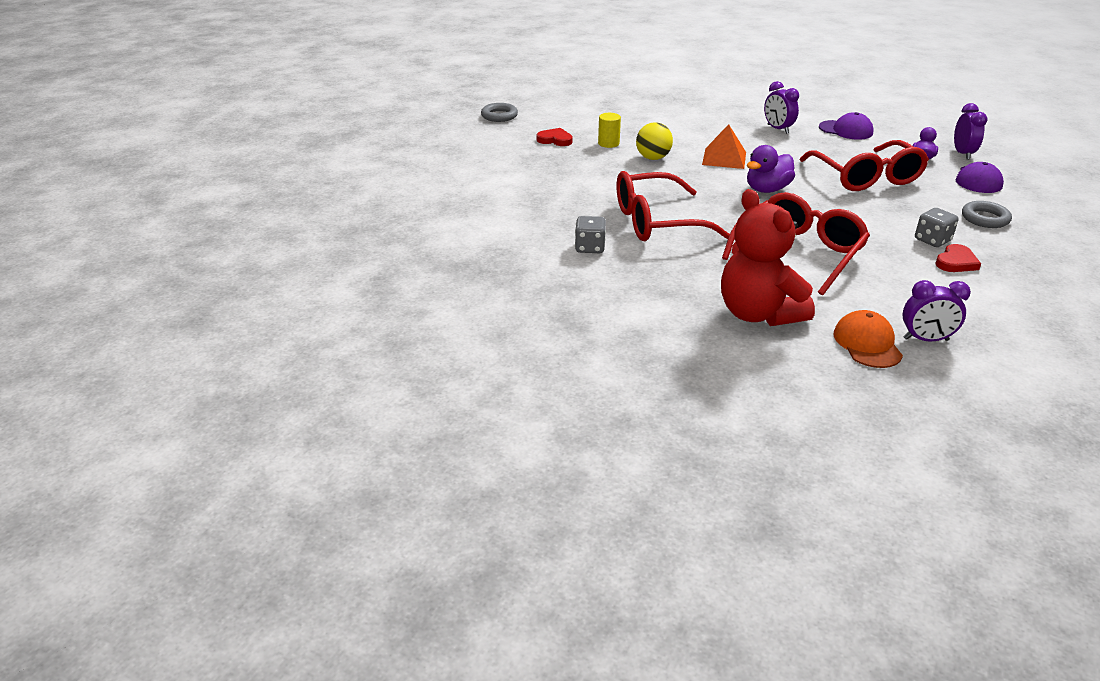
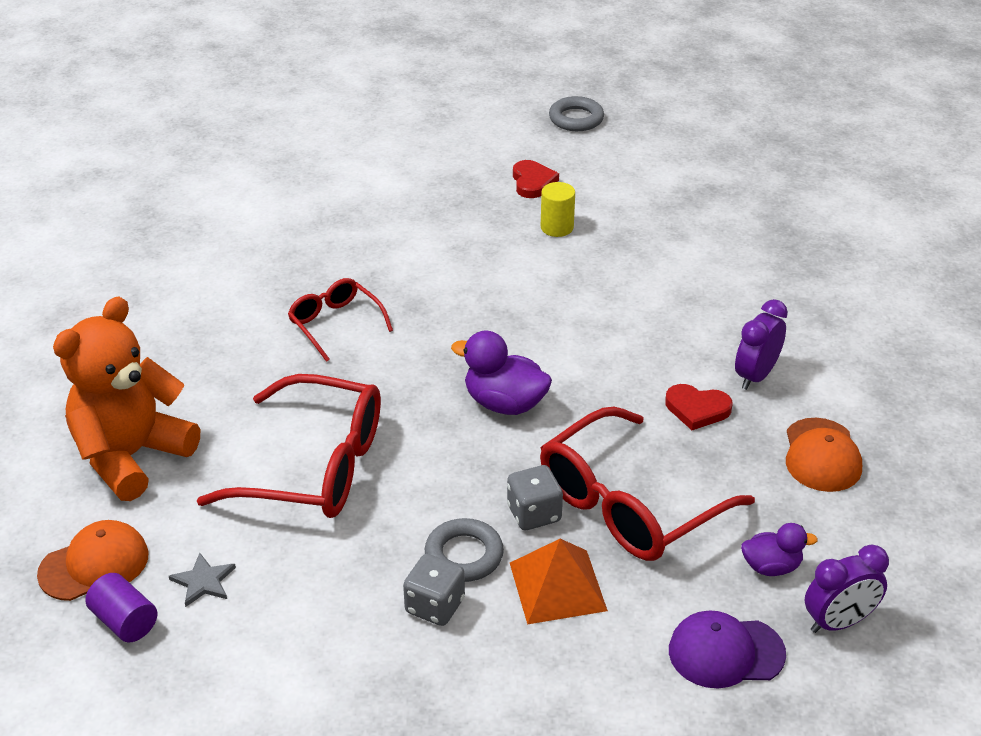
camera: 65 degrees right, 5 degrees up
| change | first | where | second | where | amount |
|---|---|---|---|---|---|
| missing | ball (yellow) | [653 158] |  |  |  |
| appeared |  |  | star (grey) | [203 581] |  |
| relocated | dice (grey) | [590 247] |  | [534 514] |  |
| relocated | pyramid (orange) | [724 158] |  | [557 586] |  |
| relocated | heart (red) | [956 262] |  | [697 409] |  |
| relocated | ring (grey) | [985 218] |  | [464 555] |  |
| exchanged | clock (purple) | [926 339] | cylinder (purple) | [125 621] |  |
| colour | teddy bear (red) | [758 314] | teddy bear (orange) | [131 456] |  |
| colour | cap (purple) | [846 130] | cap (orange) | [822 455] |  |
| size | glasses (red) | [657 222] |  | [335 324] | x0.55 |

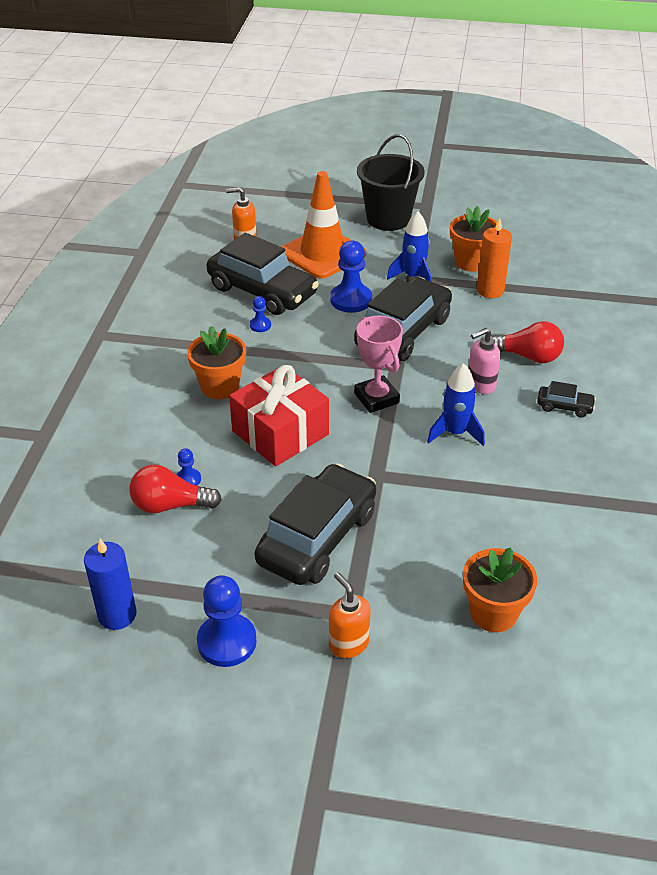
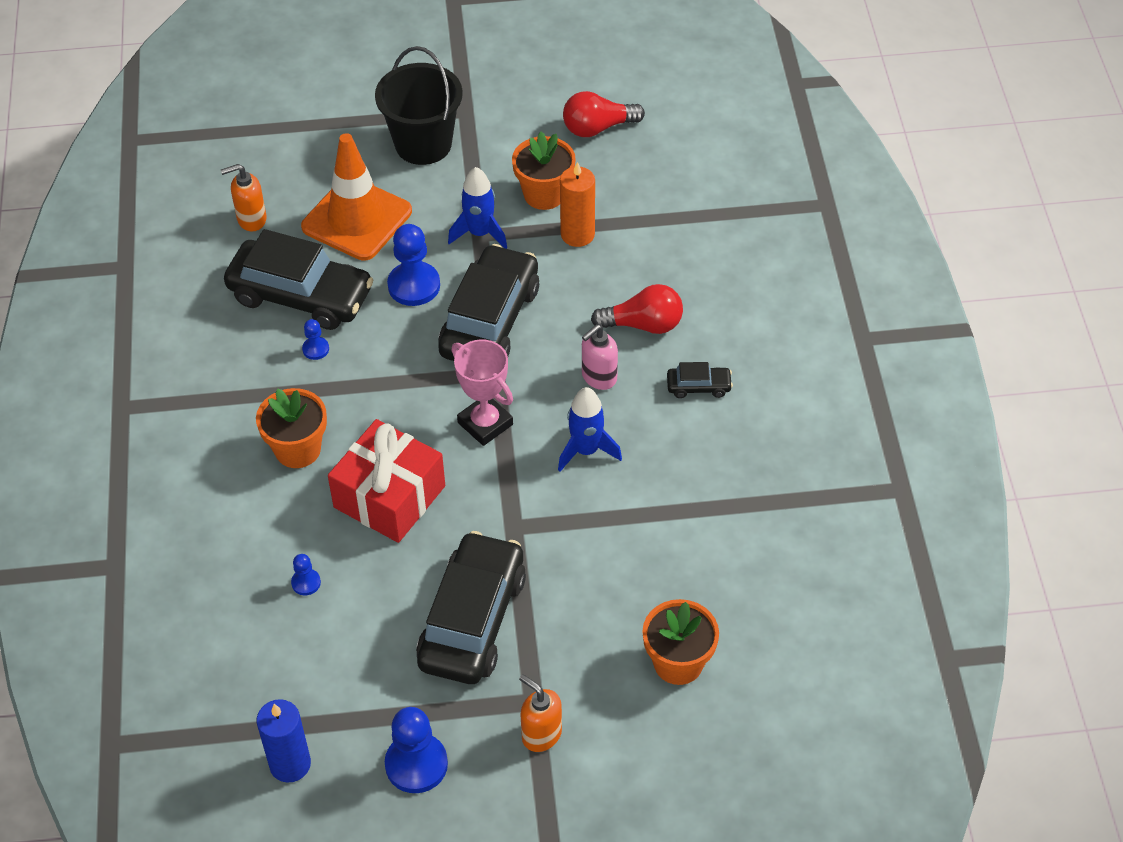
camera: 15 degrees left, 10 degrees up
| change | first | where | second | where | amount |
|---|---|---|---|---|---|
| relocated | light bulb (red) | [170 505] |  | [597 128] |  |

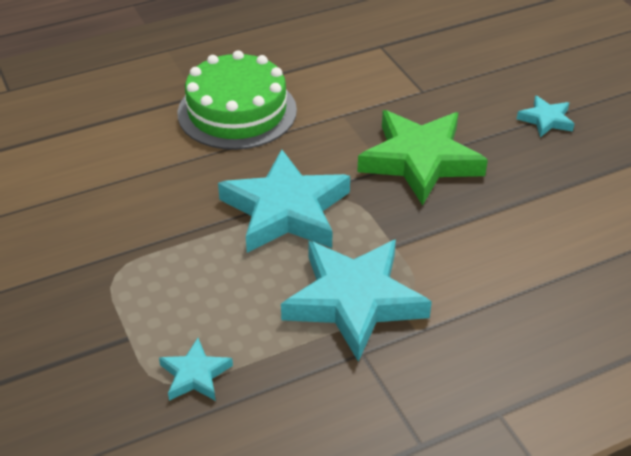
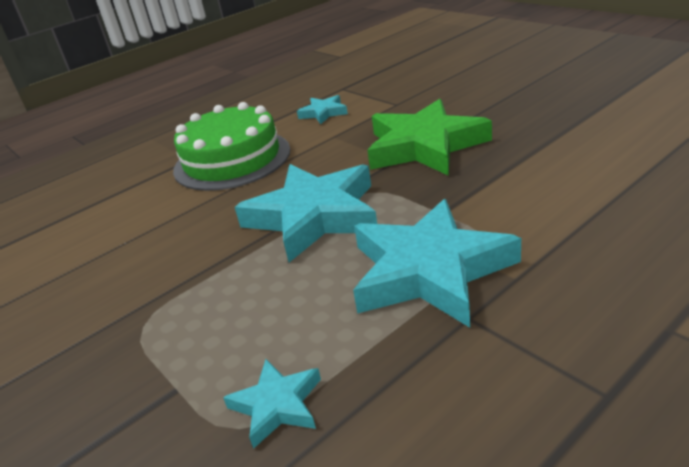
camera: 10 degrees left, 10 degrees down
| change | first | where | second | where | amount |
|---|---|---|---|---|---|
| relocated | star (turquoise) | [546 120] |  | [323 113] |  |

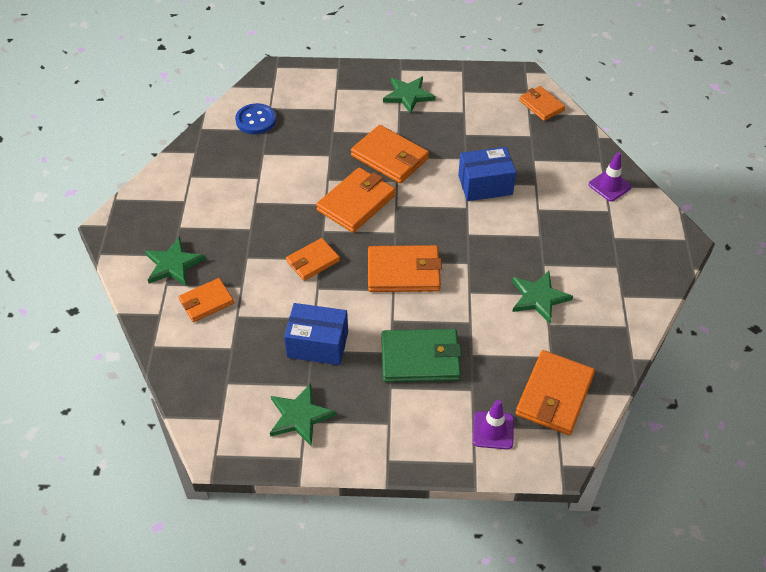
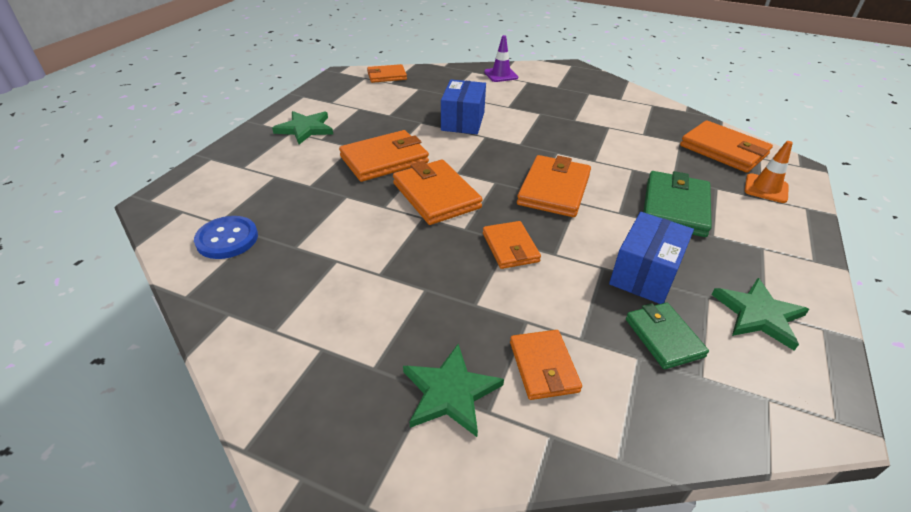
camera: 70 degrees left, 10 degrees down
| change | first | where | second | where | amount |
|---|---|---|---|---|---|
| missing | star (green) | [538 298] |  |  |  |
| appeared |  |  | wallet (green) | [663 337] |  |
| colour | traffic cone (purple) | [493 430] | traffic cone (orange) | [766 188] |  |

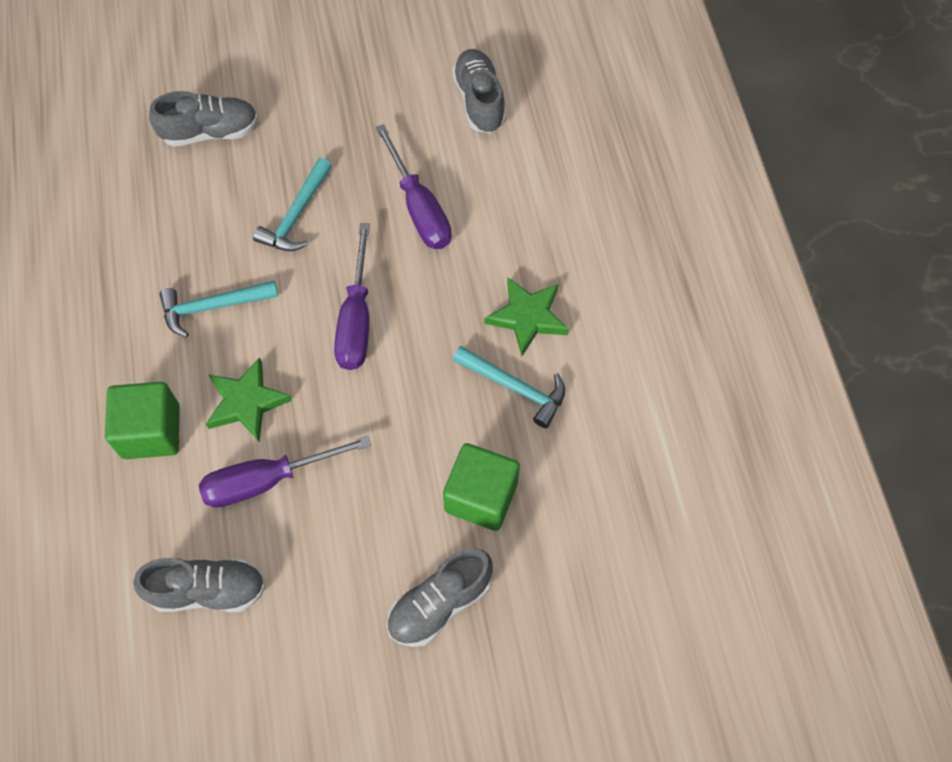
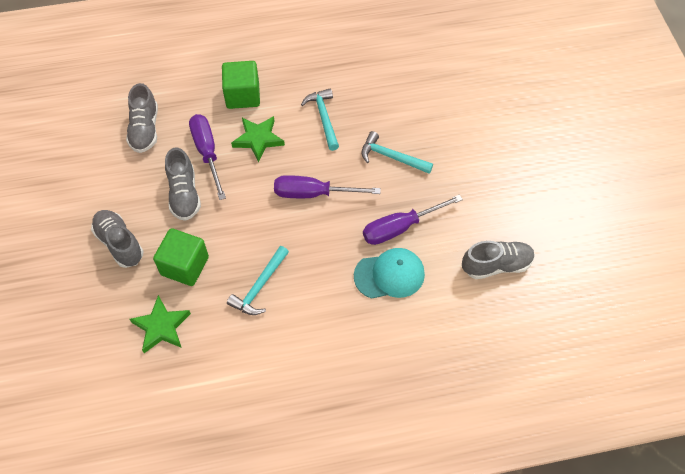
camera: 90 degrees right, 5 degrees down
| change | first | where | second | where | amount |
|---|---|---|---|---|---|
| appeared |  |  | cap (turquoise) | [389 275] |  |
| relocated | shoe (grey) | [210 132] |  | [184 194] |  |
| relocated | star (green) | [527 317] |  | [161 327] |  |

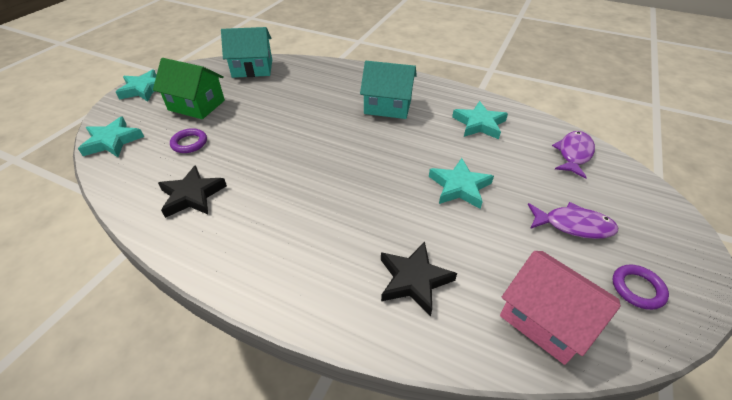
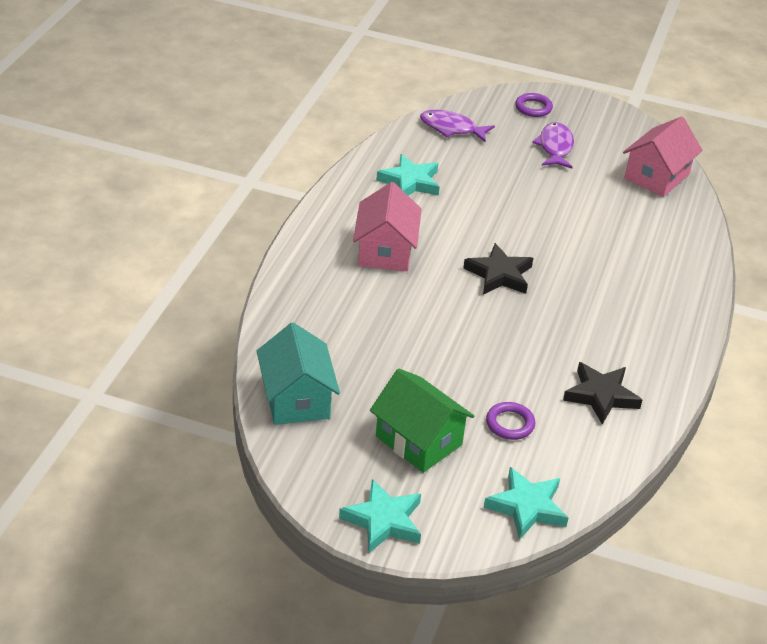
camera: 100 degrees left, 5 degrees down
| change | first | where | second | where | amount |
|---|---|---|---|---|---|
| missing | star (turquoise) | [459 187] |  |  |  |
| relocated | star (black) | [414 280] |  | [499 274] |  |
| relocated | ring (purple) | [637 288] |  | [533 108] |  |
| colour | house (turquoise) | [388 106] | house (pink) | [385 251] |  |
| spun | house (green) | [196 105] |  | [418 440] | 60 degrees counterclockwise |

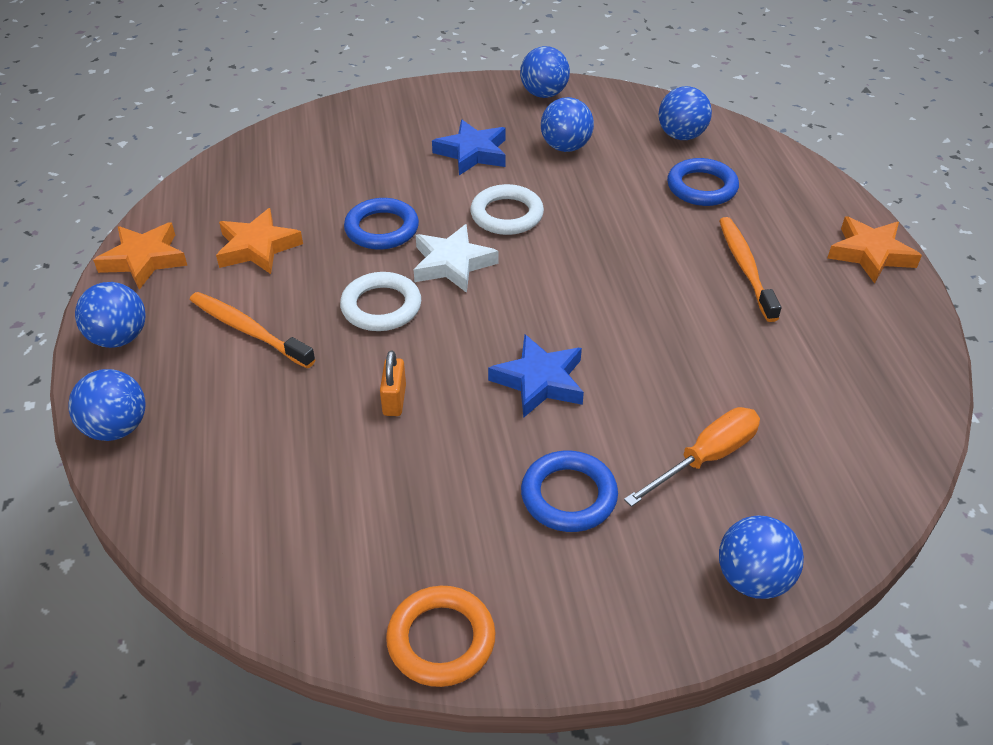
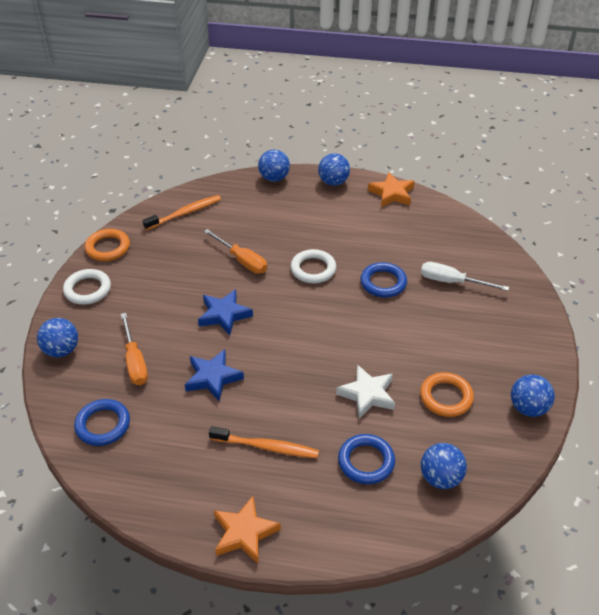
camera: 110 degrees right, 0 degrees up
| change | first | where | second | where | amount |
|---|---|---|---|---|---|
| missing | star (orange) | [257 247] |  |  |  |
| appeared |  |  | screwdriver (white) | [452 282] |  |
| relocated | toothbrush (orange) | [248 330] |  | [185 213] |  |
| relocated | star (white) | [452 264] |  | [367 394] |  |
| relocated | star (blue) | [472 153] |  | [213 378] |  |
| relocated | ring (white) | [507 215] |  | [87 289] |  |
| relocated | ring (blue) | [568 496] |  | [103 425] |  |
| exchanged | padlock (orange) | [394 400] | screwdriver (orange) | [242 260] |  |
| exchanged | ball (blue) | [565 147] | ring (orange) | [446 397] |  |

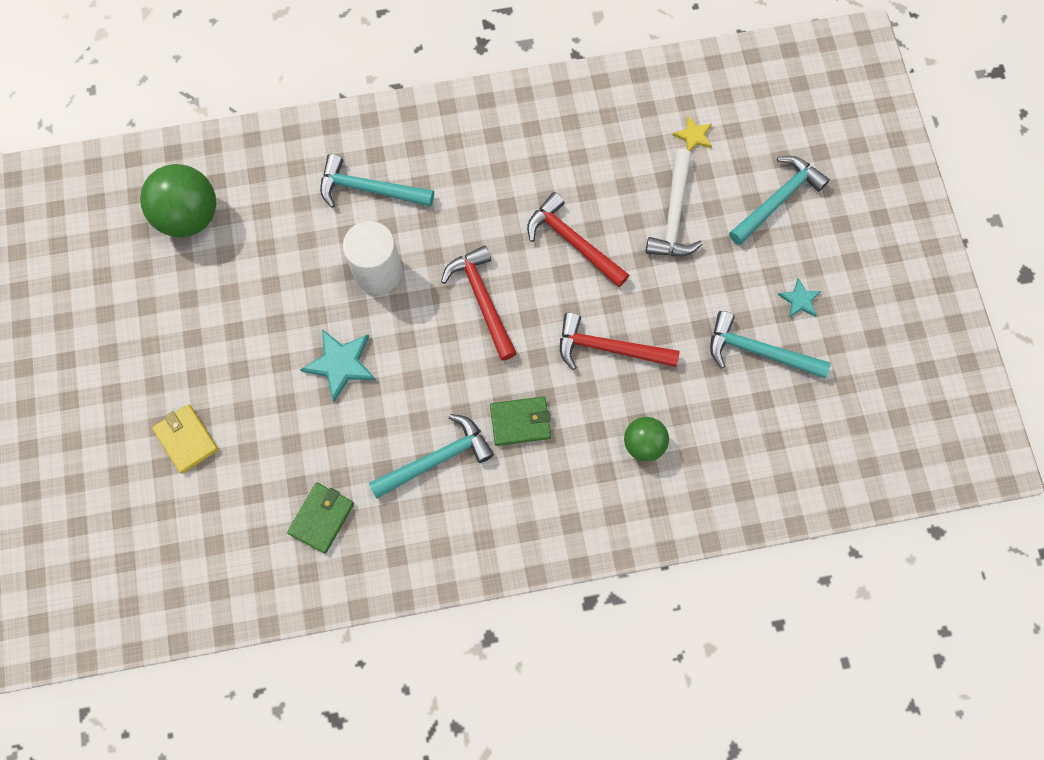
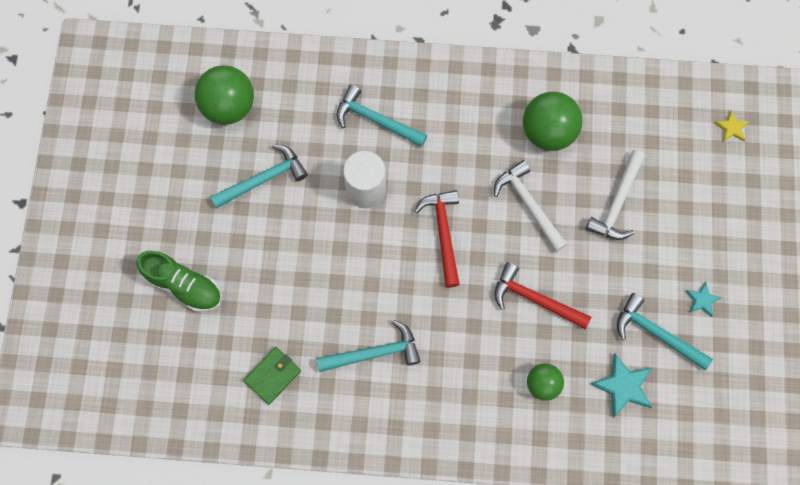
camera: 15 degrees right, 0 degrees up
| change | first | where | second | where | amount |
|---|---|---|---|---|---|
| missing | wallet (green) | [520 422] |  |  |  |
| appeared |  |  | ball (green) | [548 132] |  |
| relocated | star (turquoise) | [340 364] |  | [623 386] |  |
| relocated | star (yellow) | [693 136] |  | [731 128] |  |
| relocated | hammer (turquoise) | [778 199] |  | [264 179] |  |
| exchanged | wallet (yellow) | [186 439] | shoe (green) | [183 285] |  |
| colour | hammer (red) | [573 242] | hammer (white) | [528 204] |  |

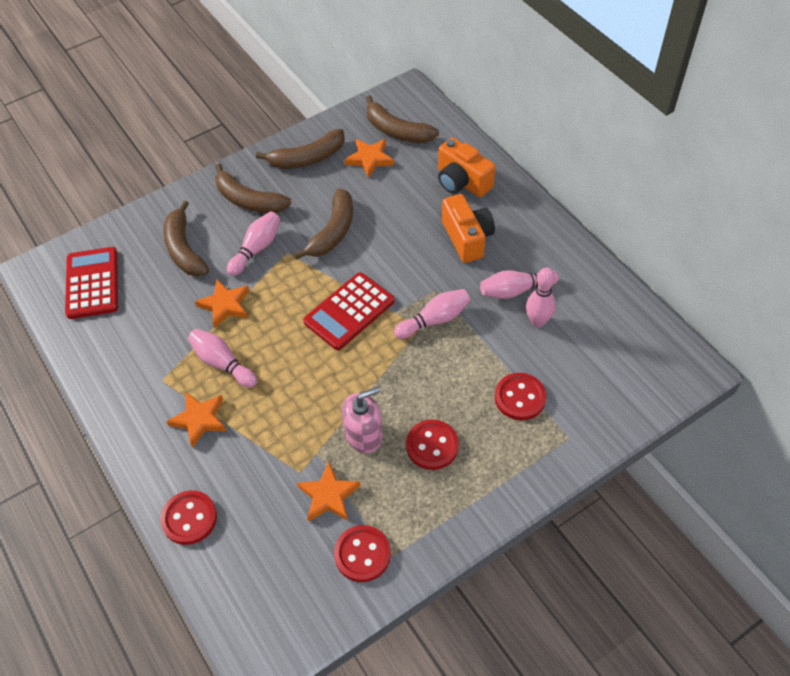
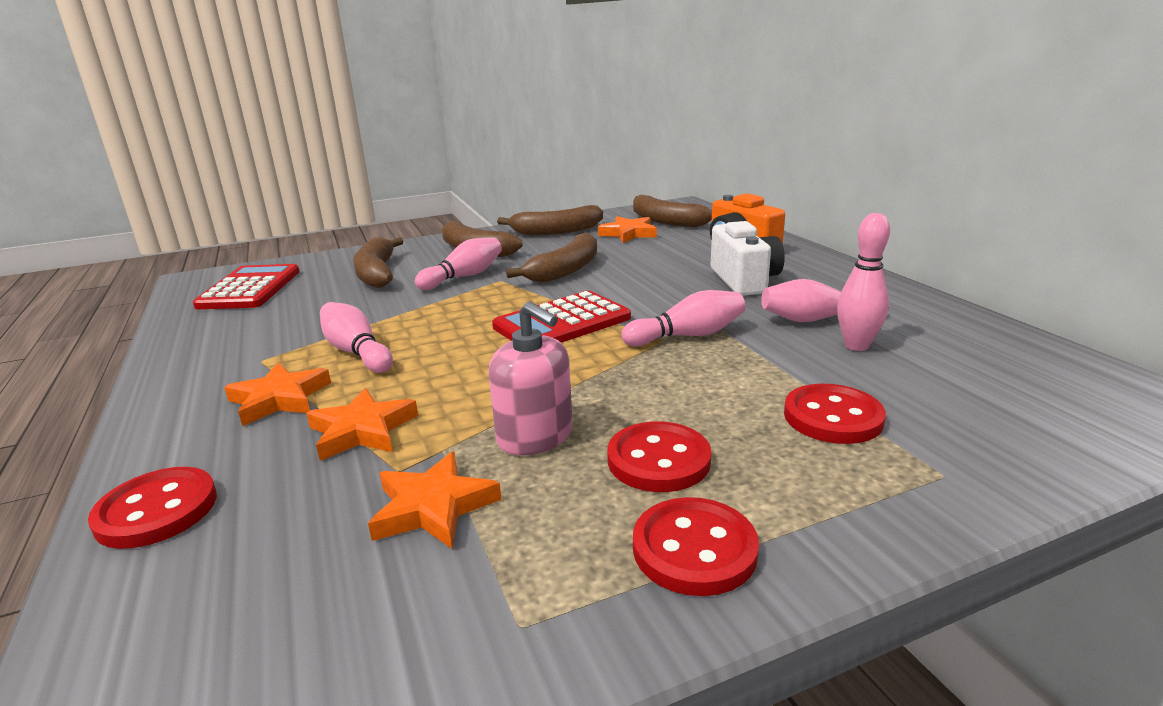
camera: 10 degrees right, 30 degrees down
| change | first | where | second | where | amount |
|---|---|---|---|---|---|
| relocated | star (orange) | [225 305] |  | [362 430] |  |
| relocated | button (red) | [362 554] |  | [694 549] |  |
| colour | camera (orange) | [467 238] | camera (white) | [744 280] |  |
| spun | soap dispenser (pink) | [363 435] |  | [535 436] | 60 degrees clockwise |

